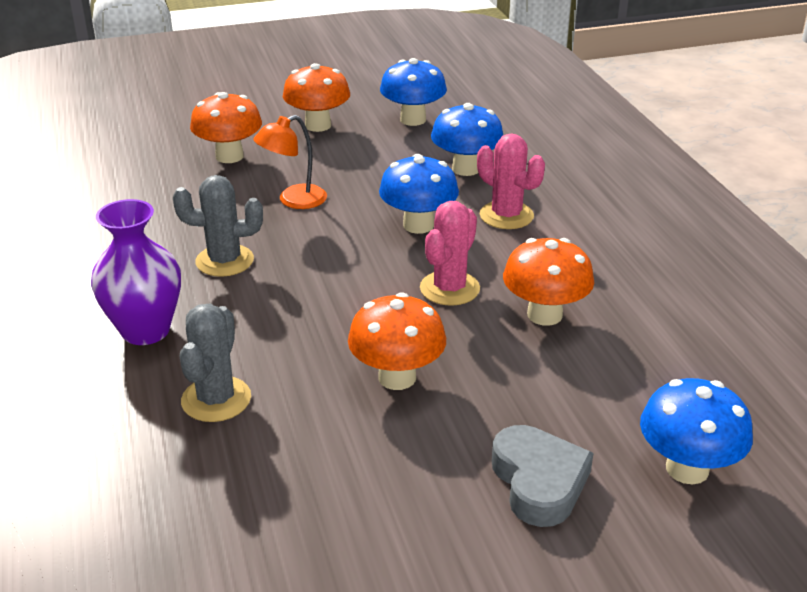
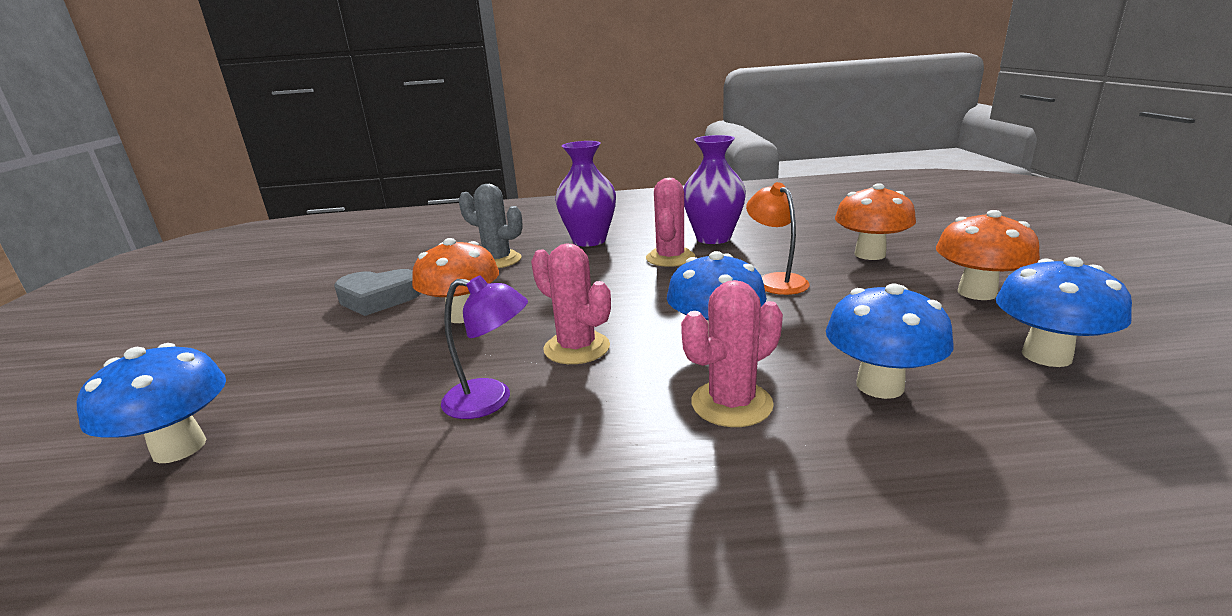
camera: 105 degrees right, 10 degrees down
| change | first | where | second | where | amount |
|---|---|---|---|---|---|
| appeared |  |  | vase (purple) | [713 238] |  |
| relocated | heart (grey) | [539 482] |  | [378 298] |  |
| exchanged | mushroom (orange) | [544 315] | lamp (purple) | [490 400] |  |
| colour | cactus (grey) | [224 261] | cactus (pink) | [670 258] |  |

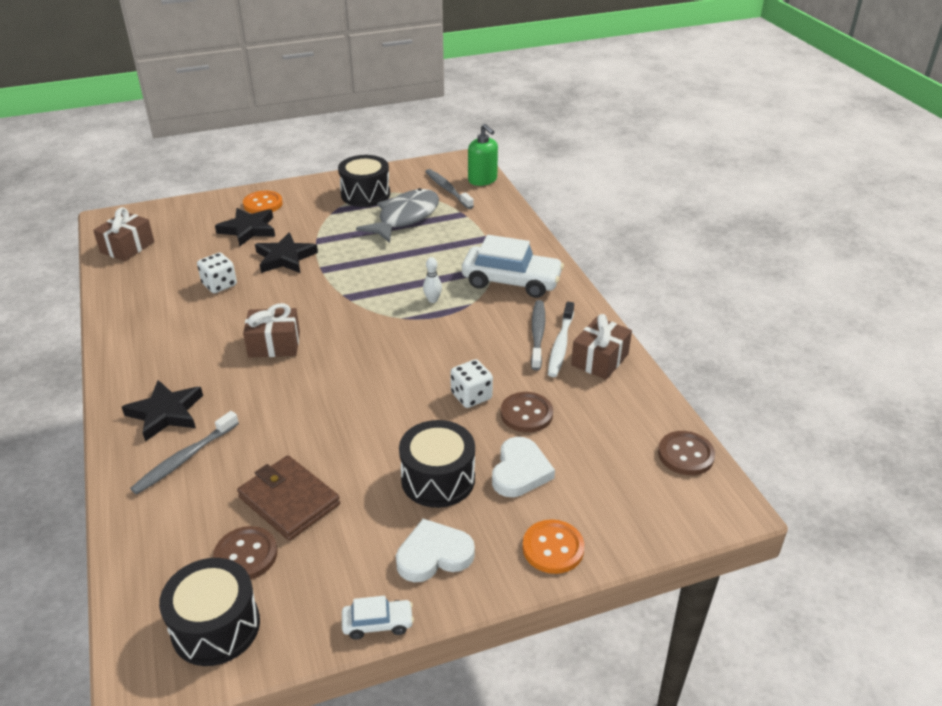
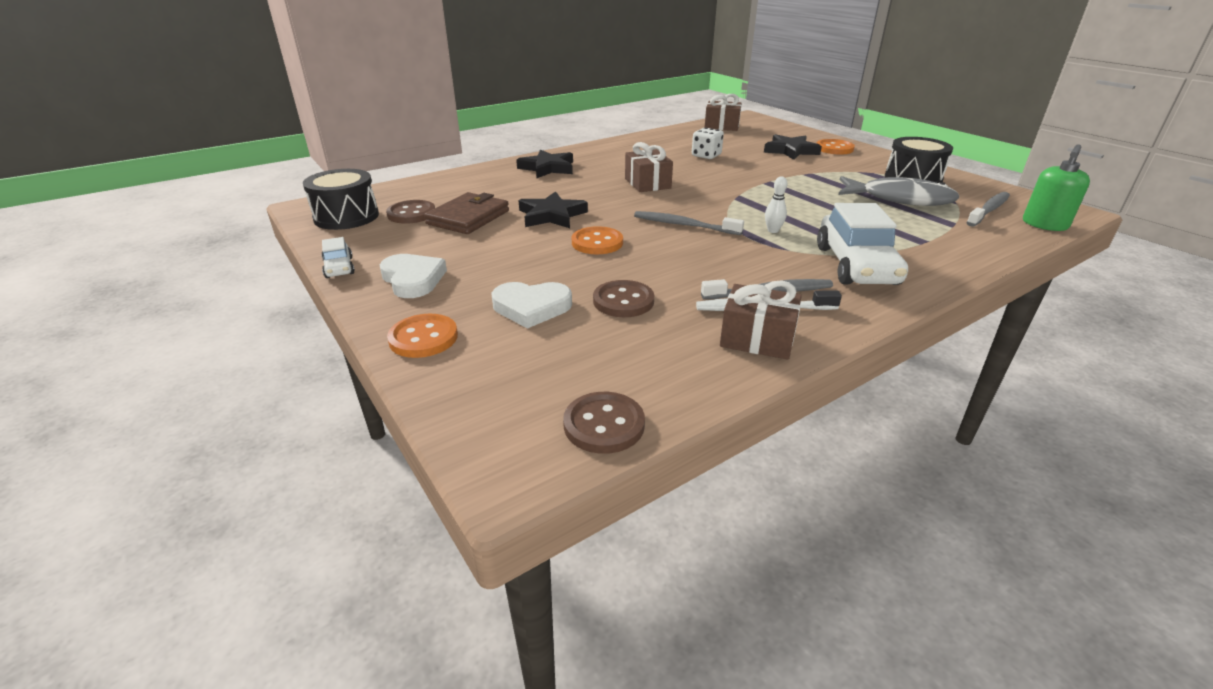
camera: 75 degrees right, 5 degrees down
| change | first | where | second | where | amount |
|---|---|---|---|---|---|
| missing | drum (black) | [438 479] |  |  |  |
| missing | dice (white) | [471 396] |  |  |  |
| appeared |  |  | button (orange) | [597 243] |  |
| relocated | toothbrush (grey) | [185 458] |  | [684 225] |  |
| relocated | star (black) | [285 258] |  | [551 215] |  |

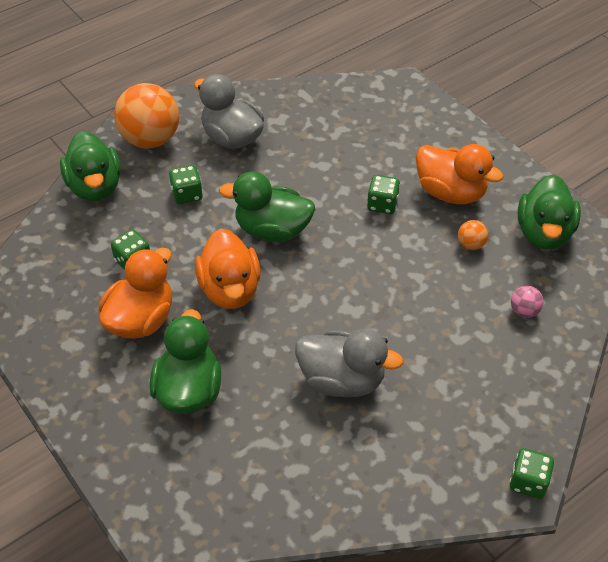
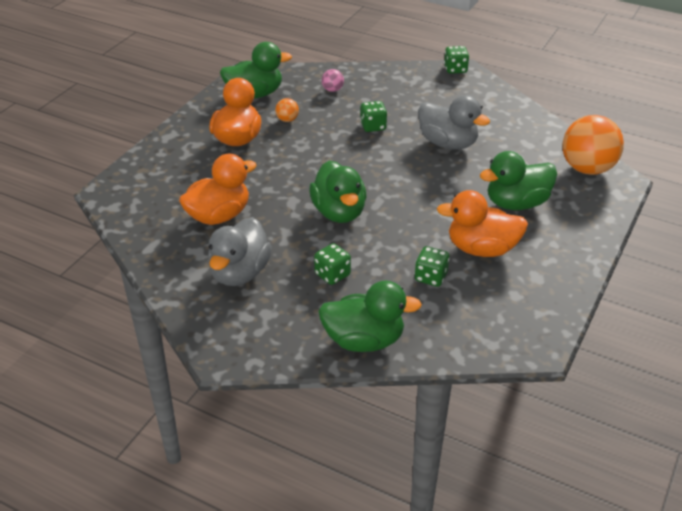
camera: 115 degrees left, 10 degrees down
| change | first | where | second | where | amount |
|---|---|---|---|---|---|
| relocated | ball (orange) | [150 139] |  | [587 169] |  |
| relocated | duck (orange) | [230 289] |  | [219 216] |  |
| relocated | dice (green) | [382 204] |  | [373 126] |  |
| spun | duck (green) | [95 187] |  | [364 340] | 45 degrees clockwise |
| spun | duck (grey) | [342 380] |  | [448 143] | 135 degrees clockwise |

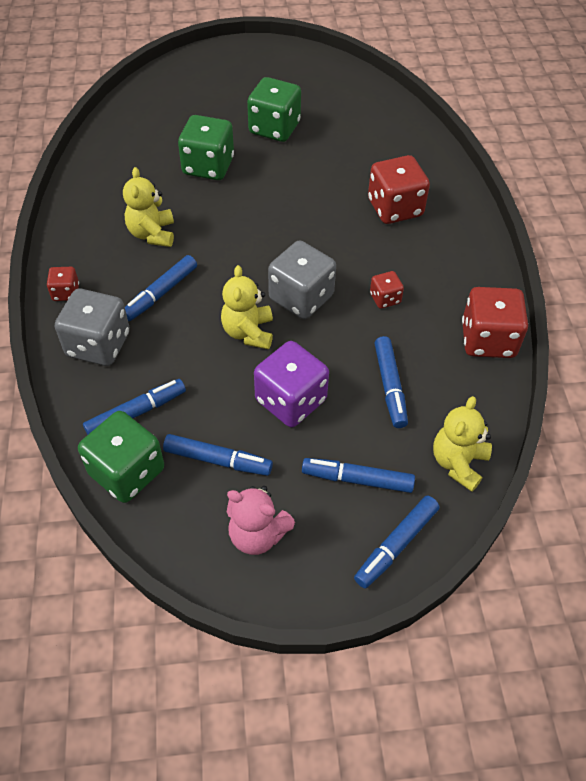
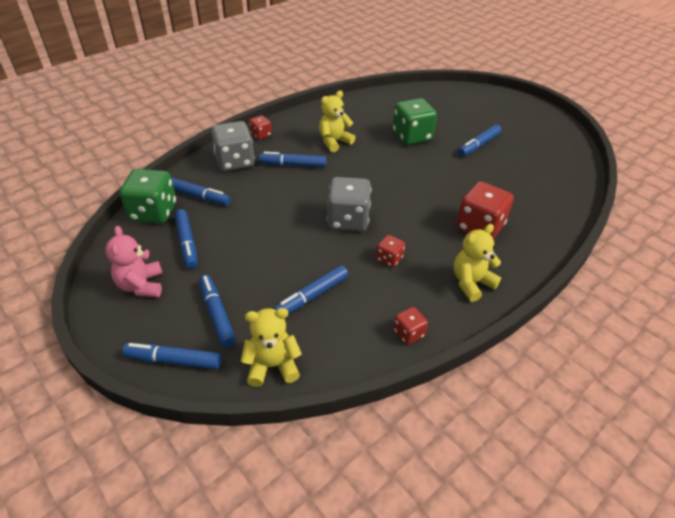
camera: 55 degrees right, 10 degrees down
| change | first | where | second | where | amount |
|---|---|---|---|---|---|
| missing | dice (purple) | [291 400] |  |  |  |
| relocated | teddy bear (yellow) | [248 332] |  | [471 283] |  |
| exchanged | dice (green) | [274 128] | marker (blue) | [478 145] |  |
| size | dice (red) | [488 340] |  | [408 333] | x0.51 |

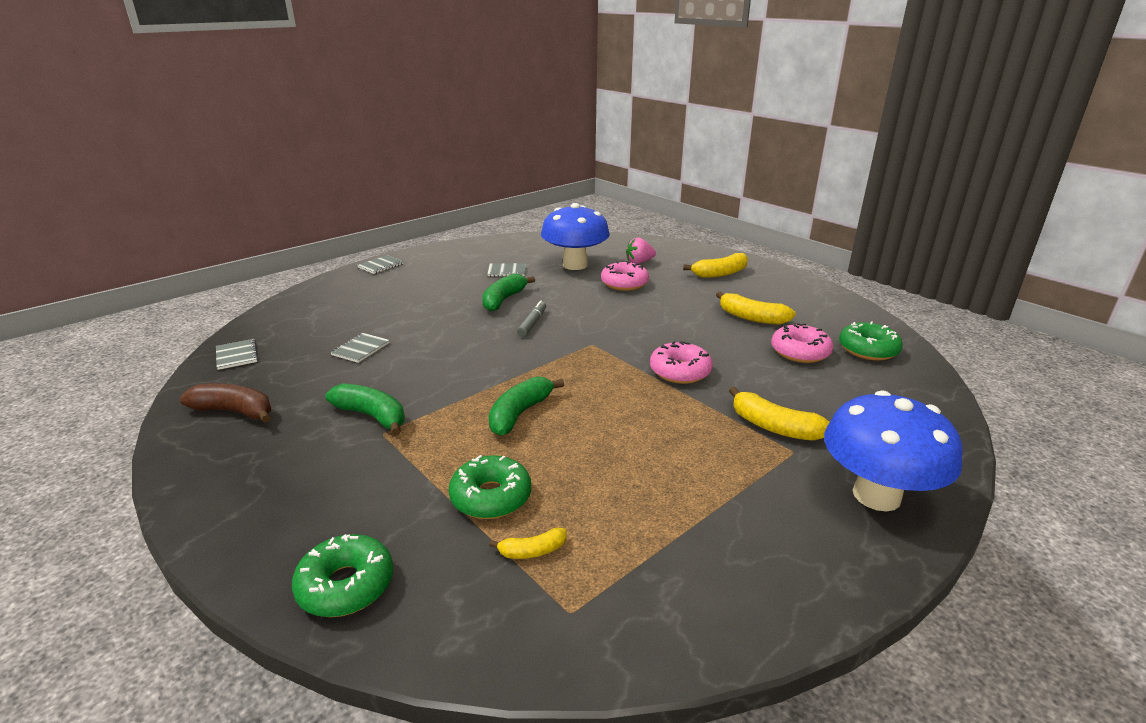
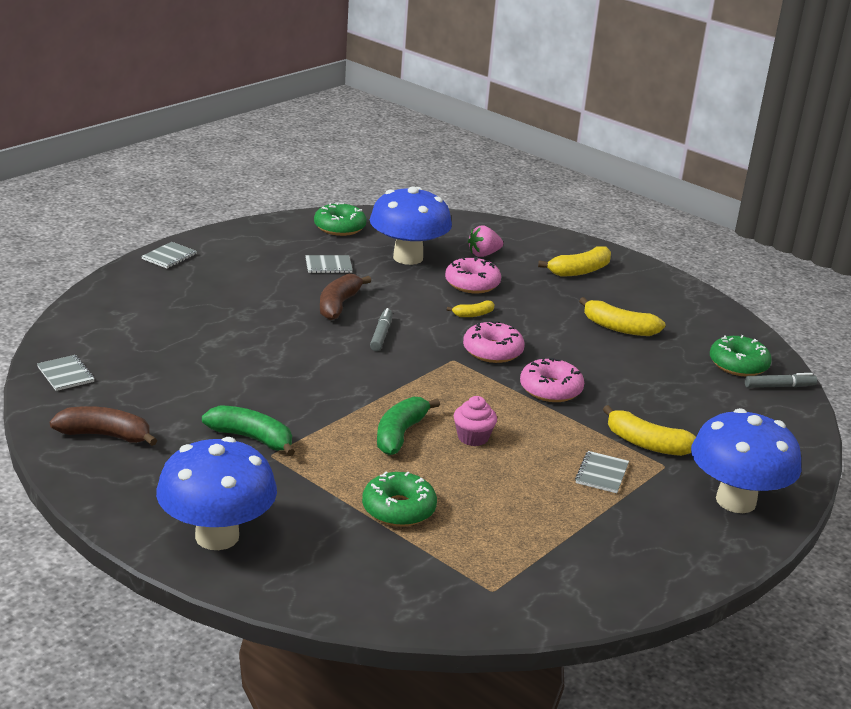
camera: 10 degrees left, 0 degrees up
| change | first | where | second | where | amount |
|---|---|---|---|---|---|
| appeared |  |  | mushroom (blue) | [217 536] |  |
| appeared |  |  | cupcake (pink) | [473 437] |  |
| appeared |  |  | marker (grey) | [779 386] |  |
| relocated | donut (green) | [346 585] |  | [339 227] |  |
| relocated | notebook (grey) | [361 349] |  | [602 474] |  |
| relocated | banana (yellow) | [532 551] |  | [473 314] |  |
| relocated | donut (pink) | [800 352] |  | [492 351] |  |
| colour | banana (green) | [504 300] | banana (brown) | [339 305] |  |

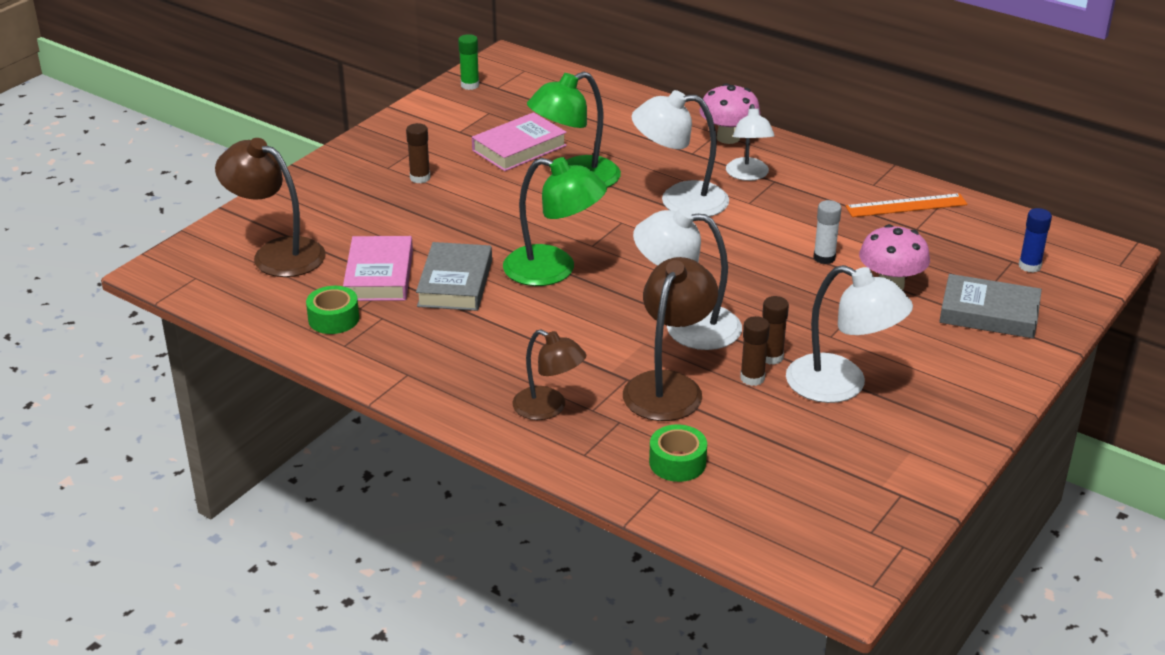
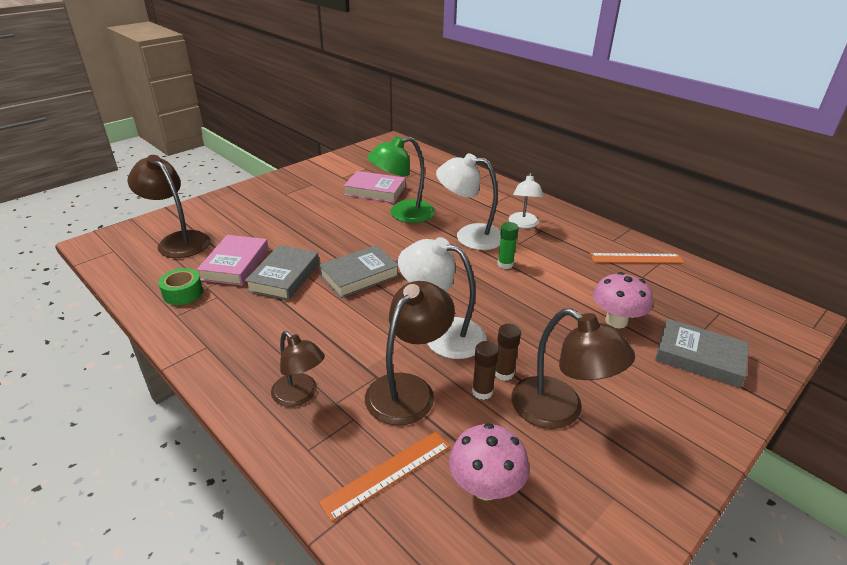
camera: 10 degrees right, 0 degrees up
| change | first | where | second | where | amount |
|---|---|---|---|---|---|
| missing | glue stick (brown) | [420 178] |  |  |  |
| missing | glue stick (white) | [824 258] |  |  |  |
| missing | glue stick (blue) | [1029 266] |  |  |  |
| relocated | glue stick (green) | [470 85] |  | [505 264] |  |
| relocated | mushroom (pink) | [728 138] |  | [485 487] |  |
| exchanged | lamp (green) | [553 270] | book (grey) | [359 276] |  |
| exchanged | tape (green) | [677 462] | ruler (orange) | [387 474] |  |
| colour | lamp (white) | [841 385] | lamp (brown) | [559 411] |  |
| spun | book (pink) | [519 148] |  | [375 191] | 45 degrees clockwise |

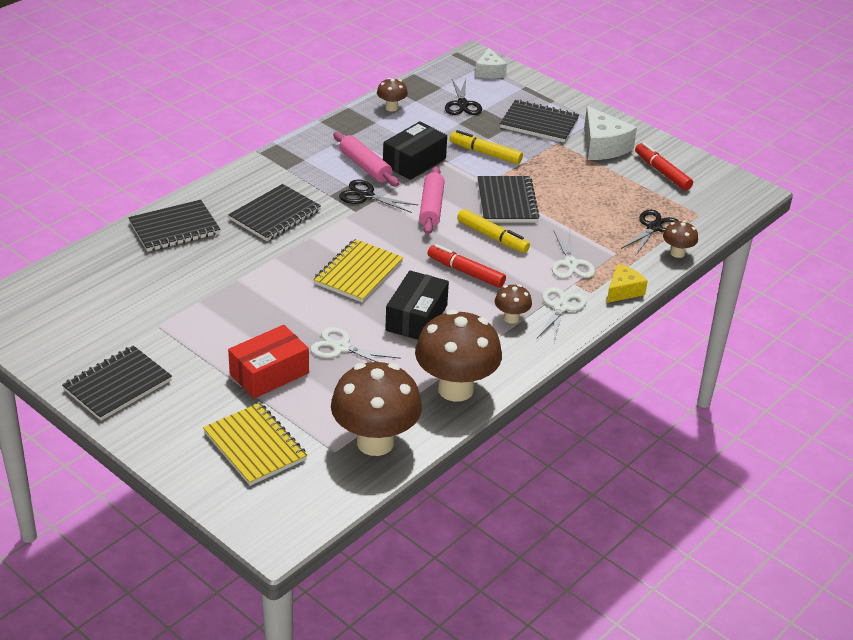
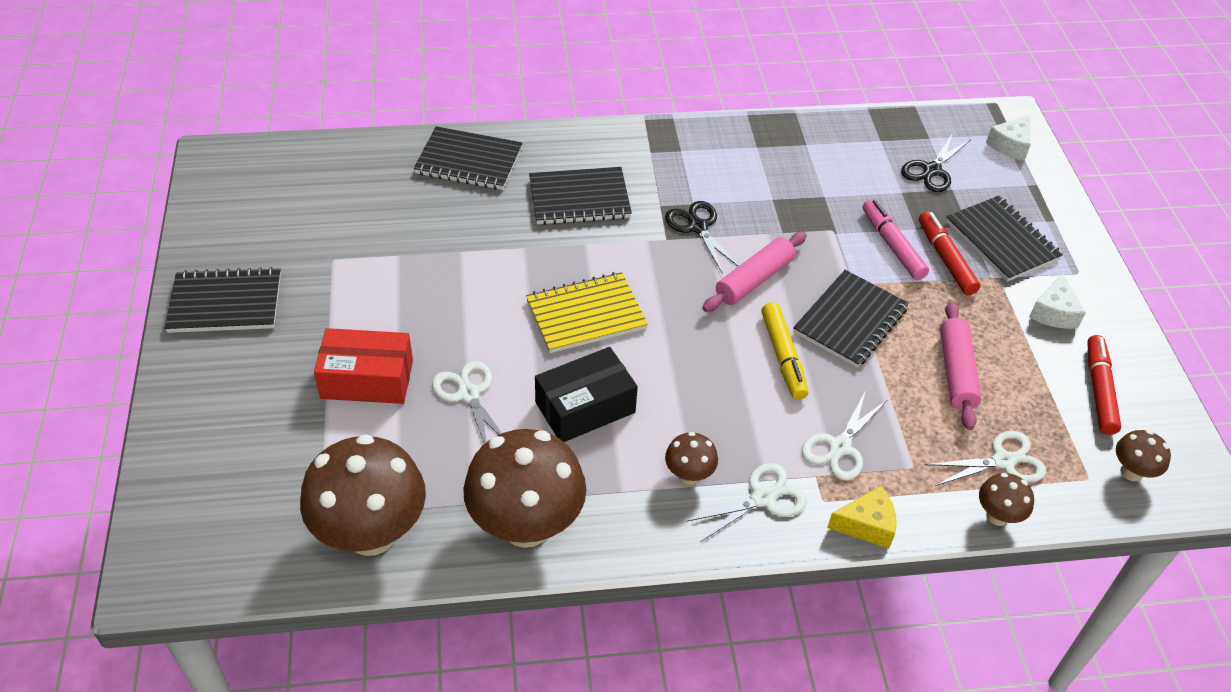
camera: 40 degrees right, 10 degrees up
| change | first | where | second | where | amount |
|---|---|---|---|---|---|
| missing | notebook (yellow) | [255 446] |  |  |  |
| missing | box (black) | [414 162] |  |  |  |
| relocated | rolling pin (pink) | [365 166] |  | [956 372] |  |
| relocated | mushroom (brown) | [391 108] |  | [1131 472] |  |
| relocated | marker (red) | [466 272] |  | [945 259] |  |
| colour | marker (yellow) | [485 153] | marker (pink) | [892 245] |  |
| colour | scissors (black) | [653 228] | scissors (white) | [1003 461] |  |
| size | cheese (white) | [603 146] |  | [1053 312] | x0.63 |

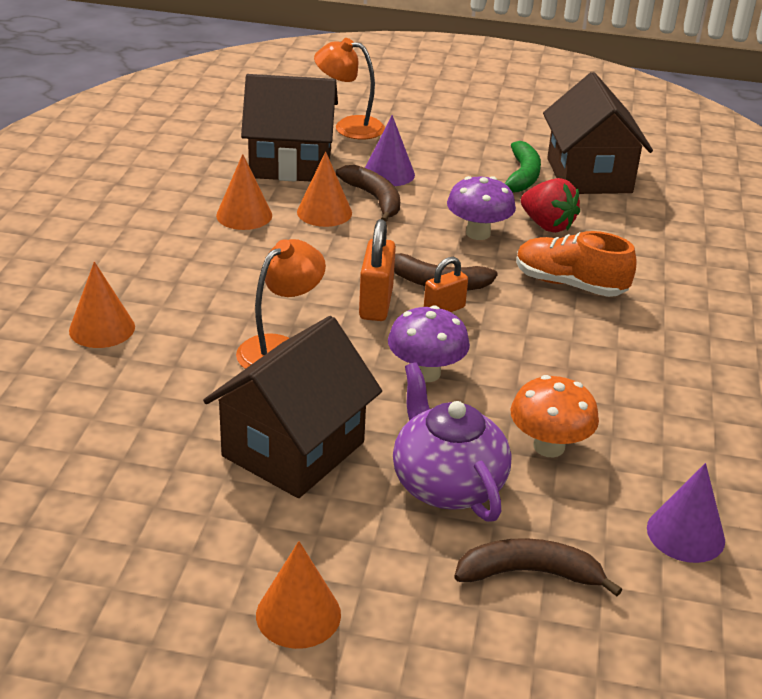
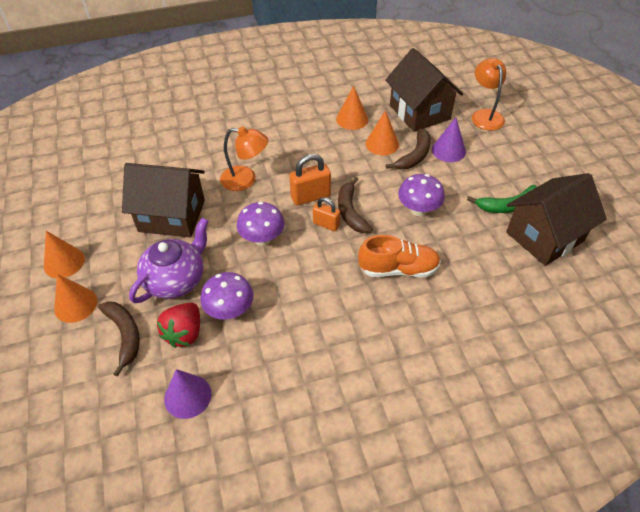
camera: 65 degrees right, 15 degrees up
| change | first | where | second | where | amount |
|---|---|---|---|---|---|
| relocated | cone (orange) | [102 328] |  | [75 304] |  |
| relocated | strawberry (red) | [547 225] |  | [184 333] |  |
| colour | mushroom (orange) | [549 446] | mushroom (purple) | [230 311] |  |
| spun | shoe (orange) | [569 284] |  | [398 269] | 90 degrees clockwise |

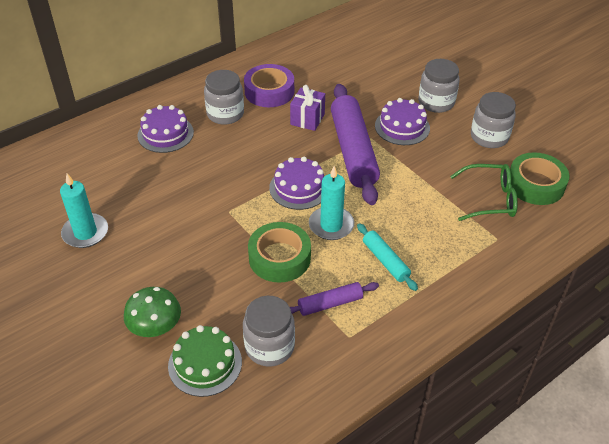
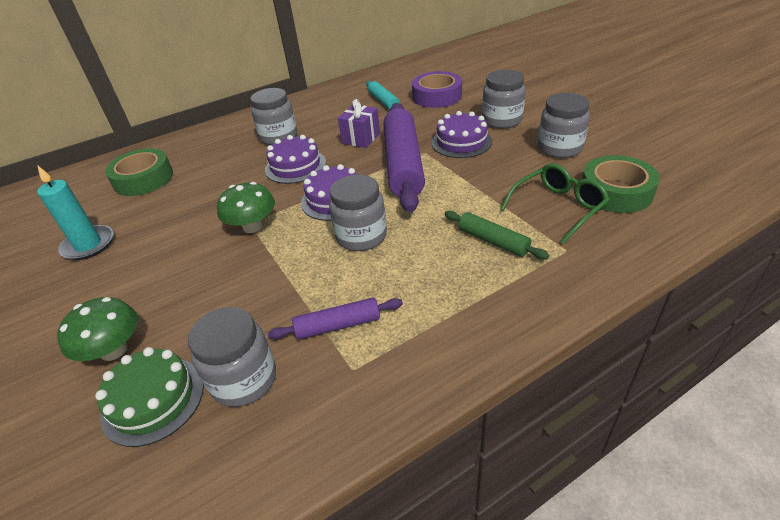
camera: 10 degrees right, 5 degrees down
| change | first | where | second | where | amount |
|---|---|---|---|---|---|
| appeared |  |  | mushroom (green) | [252 226] |  |
| appeared |  |  | rolling pin (green) | [493 241] |  |
| relocated | cake (purple) | [165 134] |  | [295 166] |  |
| relocated | tape (purple) | [269 91] |  | [437 96] |  |
| relocated | tape (green) | [279 258] |  | [143 179] |  |
| relocated | rolling pin (turquoise) | [385 261] |  | [383 101] |  |
| exchanged | candle (turquoise) | [331 225] | jar (grey) | [361 236] |  |
| spun | glasses (green) | [490 199] |  | [558 207] | 45 degrees counterclockwise |

